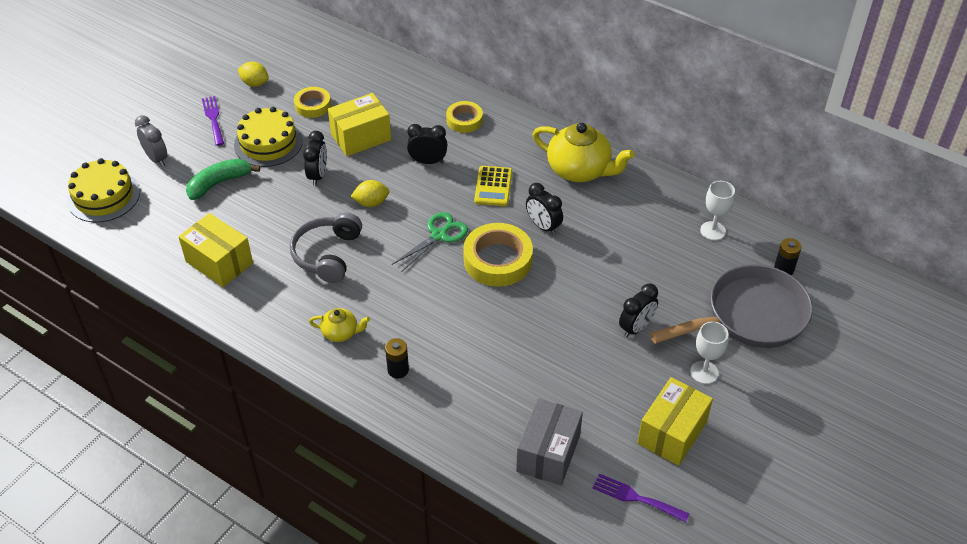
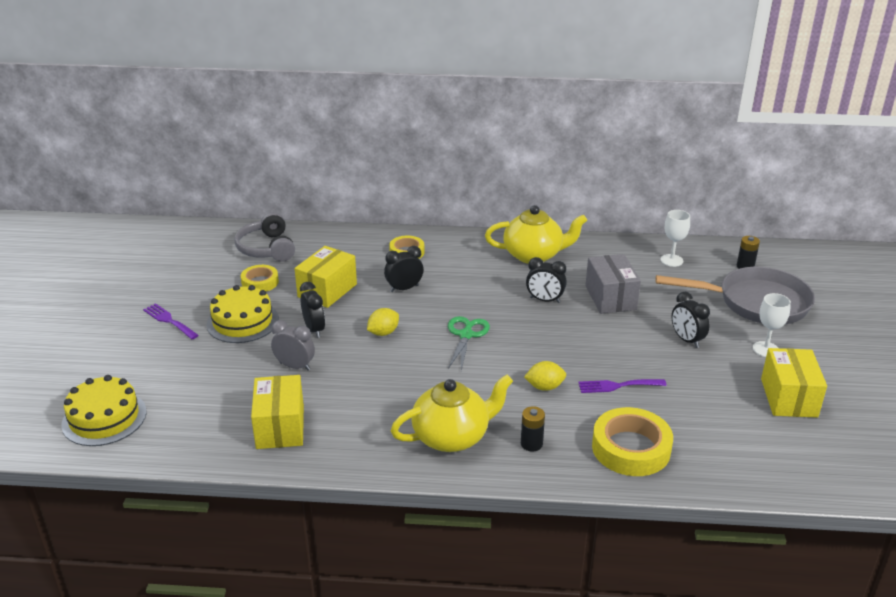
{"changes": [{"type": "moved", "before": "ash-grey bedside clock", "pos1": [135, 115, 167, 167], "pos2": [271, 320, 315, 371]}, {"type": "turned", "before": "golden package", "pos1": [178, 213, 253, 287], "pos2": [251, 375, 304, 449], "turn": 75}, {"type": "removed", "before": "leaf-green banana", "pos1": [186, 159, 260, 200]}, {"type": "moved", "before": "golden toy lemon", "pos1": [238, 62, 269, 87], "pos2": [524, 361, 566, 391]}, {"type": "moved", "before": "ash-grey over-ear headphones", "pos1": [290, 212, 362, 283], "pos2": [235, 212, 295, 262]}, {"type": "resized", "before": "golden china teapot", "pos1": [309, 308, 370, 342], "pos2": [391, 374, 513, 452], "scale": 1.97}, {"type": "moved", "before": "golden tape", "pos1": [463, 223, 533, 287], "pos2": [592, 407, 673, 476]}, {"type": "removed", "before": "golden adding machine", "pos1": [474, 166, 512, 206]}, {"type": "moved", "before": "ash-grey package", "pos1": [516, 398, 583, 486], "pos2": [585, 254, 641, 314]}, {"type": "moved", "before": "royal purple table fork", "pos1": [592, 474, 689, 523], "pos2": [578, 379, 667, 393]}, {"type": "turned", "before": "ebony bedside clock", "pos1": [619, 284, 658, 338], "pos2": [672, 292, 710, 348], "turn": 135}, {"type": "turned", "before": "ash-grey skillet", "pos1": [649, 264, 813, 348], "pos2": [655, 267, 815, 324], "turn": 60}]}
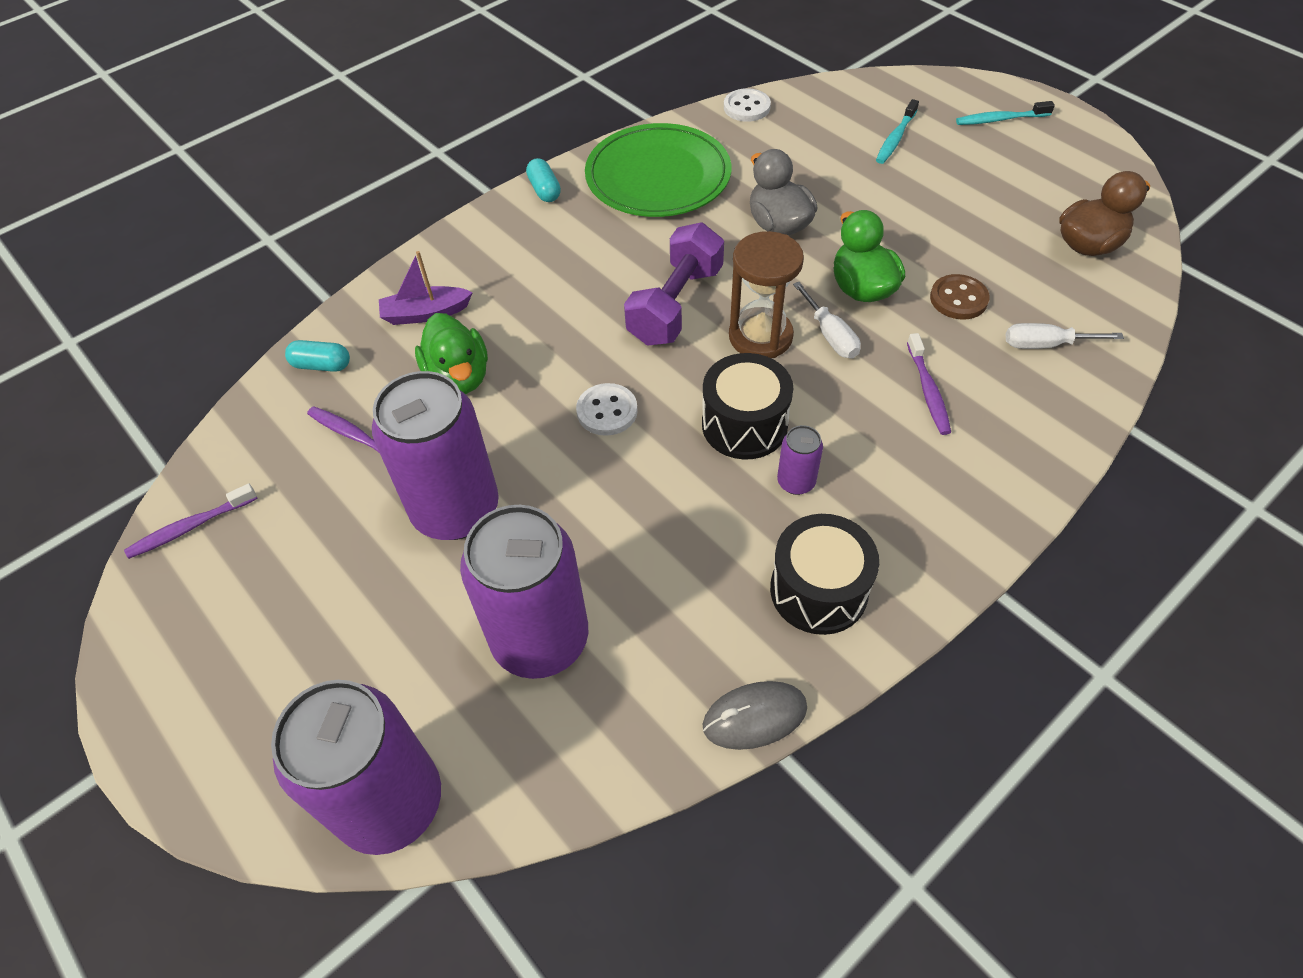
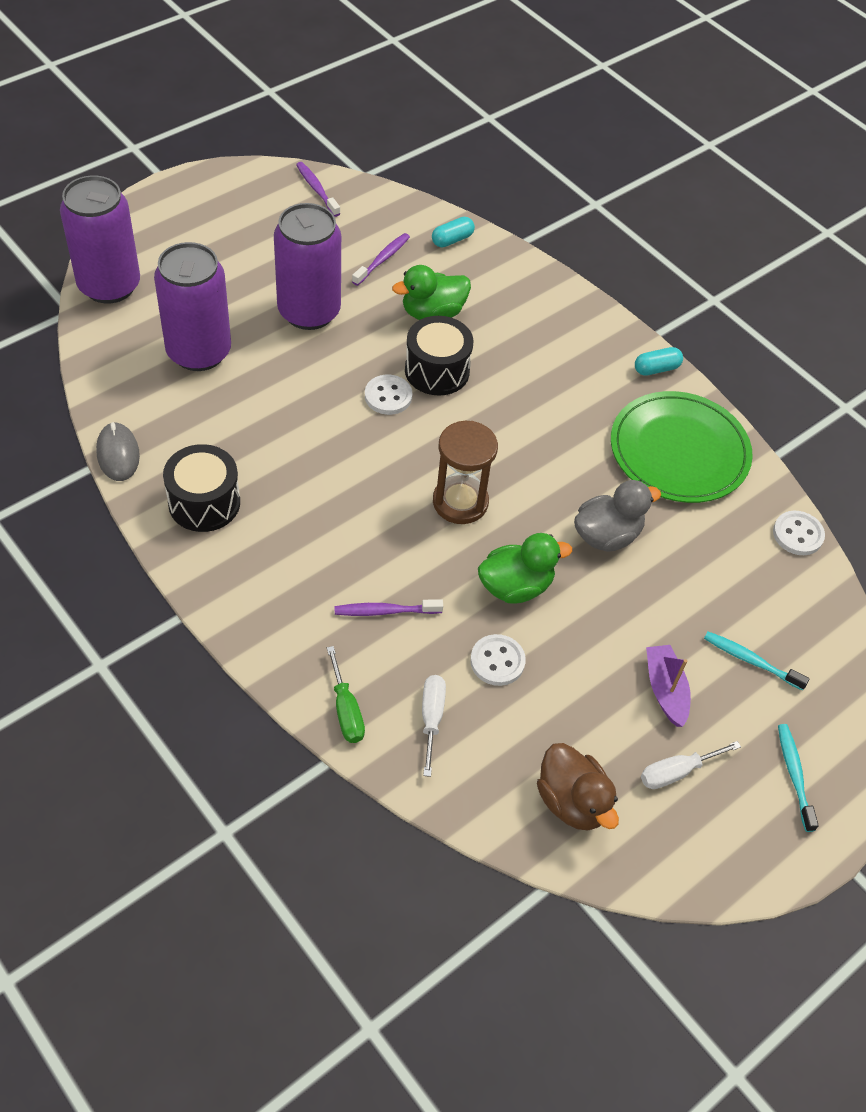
{"changes": [{"type": "turned", "before": "aqua pill", "pos1": [285, 340, 350, 372], "pos2": [432, 217, 475, 247], "turn": 45}, {"type": "moved", "before": "royal purple toy boat", "pos1": [379, 251, 473, 325], "pos2": [646, 645, 691, 727]}, {"type": "removed", "before": "royal purple hand weight", "pos1": [624, 223, 724, 346]}, {"type": "moved", "before": "ebony drum", "pos1": [702, 353, 793, 459], "pos2": [405, 316, 473, 395]}, {"type": "removed", "before": "royal purple soda can", "pos1": [777, 425, 823, 495]}, {"type": "moved", "before": "snow-white hand screwdriver", "pos1": [793, 282, 861, 358], "pos2": [641, 741, 741, 789]}, {"type": "recoloured", "before": "dark brown shirt button", "after": "snow-white shirt button", "pos1": [930, 274, 990, 320], "pos2": [470, 634, 526, 686]}, {"type": "added", "after": "leaf-green hand screwdriver", "pos2": [327, 646, 365, 743]}]}
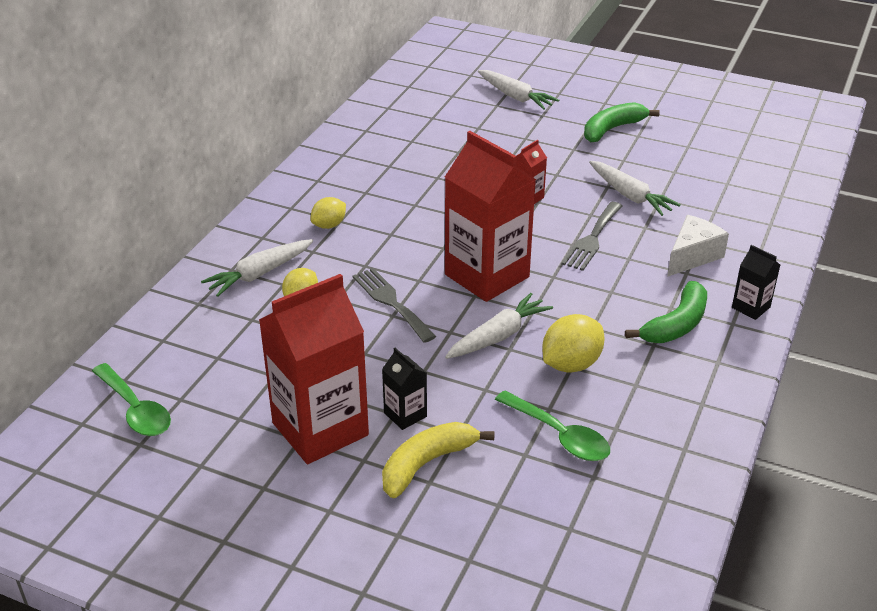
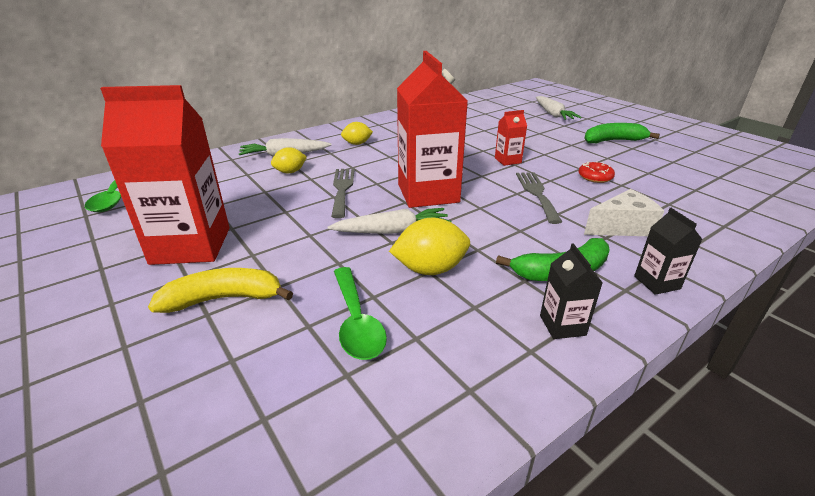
{"changes": [{"type": "moved", "before": "ebony carton", "pos1": [382, 348, 427, 430], "pos2": [540, 243, 603, 339]}, {"type": "turned", "before": "ash-grey table fork", "pos1": [561, 202, 622, 271], "pos2": [516, 172, 562, 224], "turn": 120}, {"type": "replaced", "before": "snow-white carrot", "after": "red donut", "pos1": [589, 161, 681, 216], "pos2": [579, 161, 615, 183]}]}
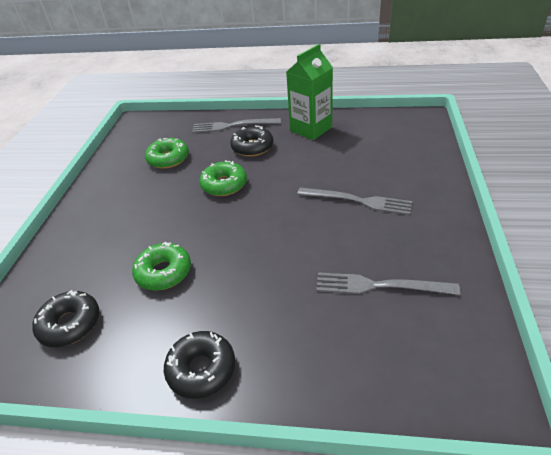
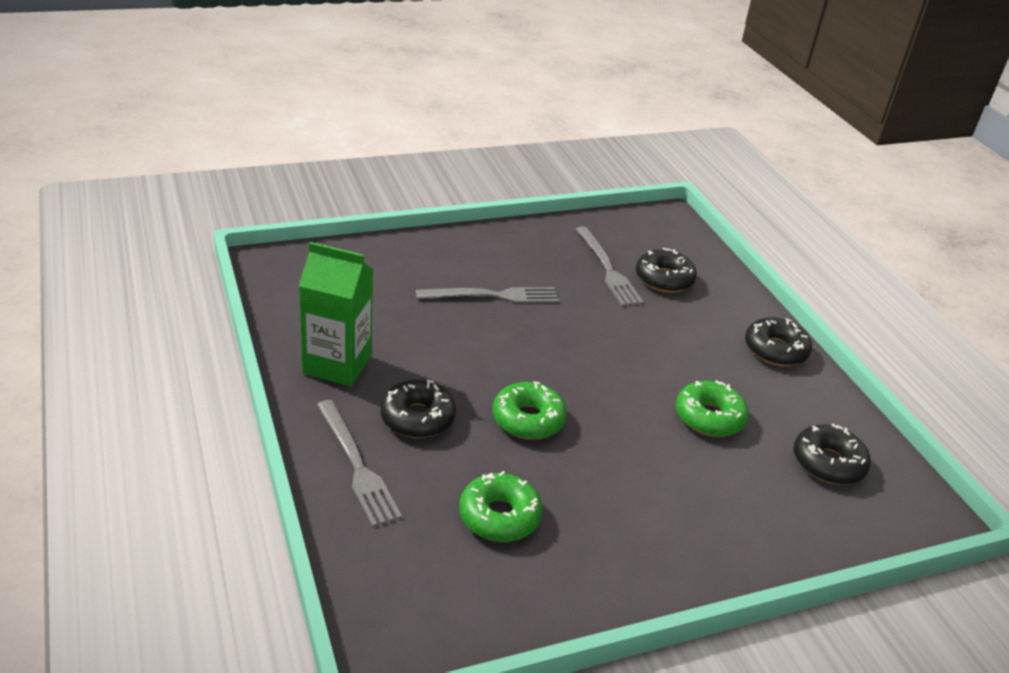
{"changes": [{"type": "turned", "before": "ash-grey table fork", "pos1": [297, 188, 412, 215], "pos2": [416, 287, 559, 303], "turn": 90}, {"type": "added", "after": "ebony donut", "pos2": [636, 248, 697, 293]}]}
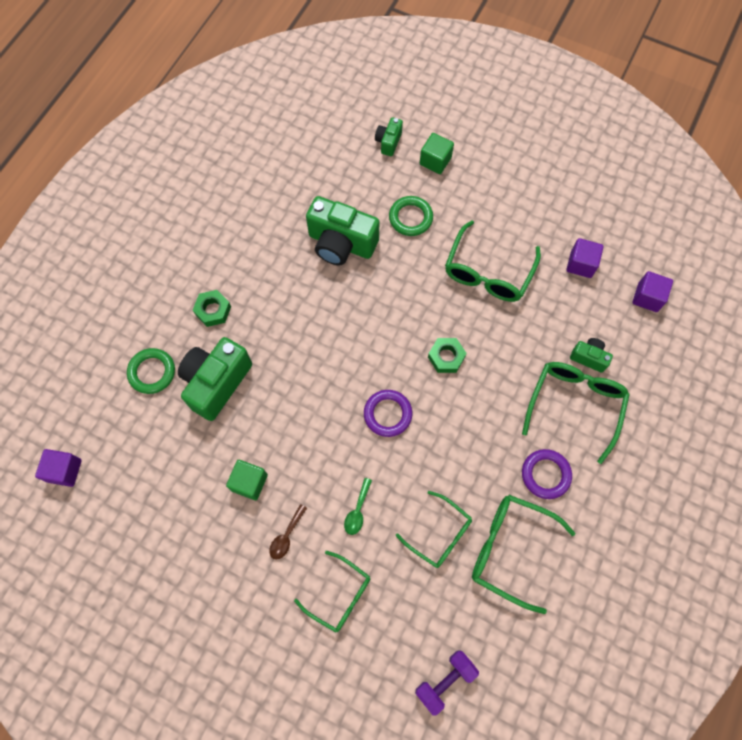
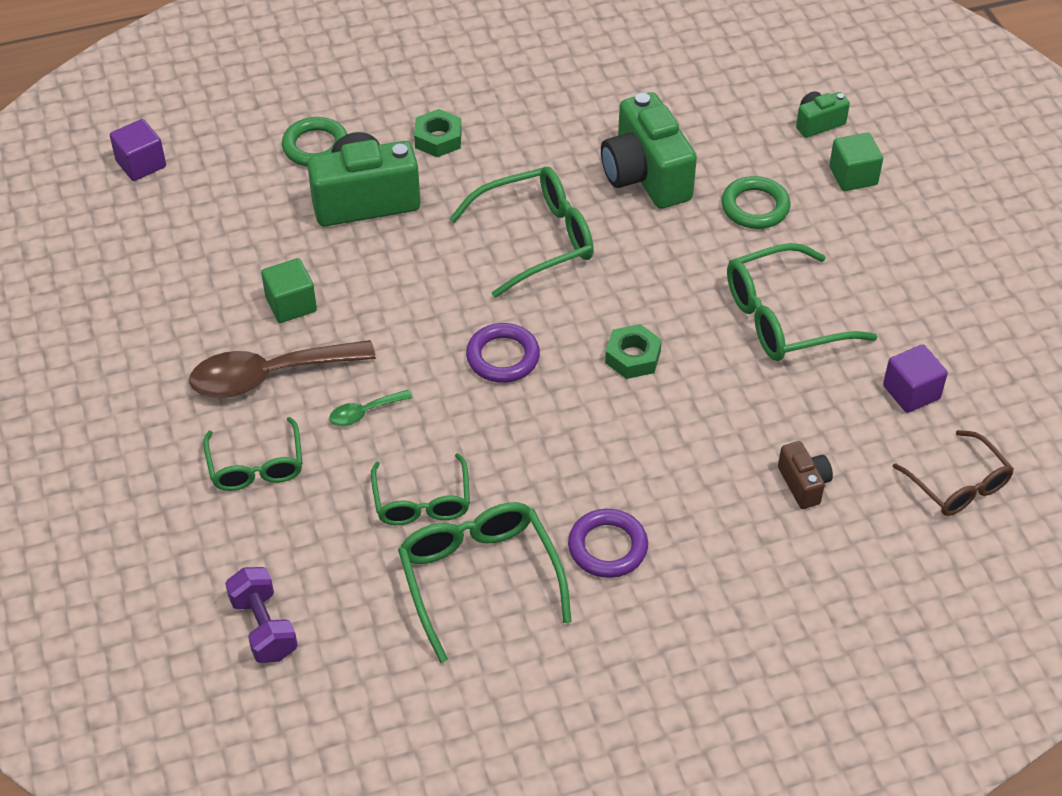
{"changes": [{"type": "resized", "before": "dark brown spoon", "pos1": [269, 504, 307, 559], "pos2": [189, 340, 376, 398], "scale": 2.17}, {"type": "turned", "before": "royal purple hand weight", "pos1": [415, 651, 479, 716], "pos2": [225, 567, 298, 663], "turn": 60}, {"type": "moved", "before": "leaf-green spectacles", "pos1": [522, 362, 630, 464], "pos2": [449, 167, 594, 298]}, {"type": "recoloured", "before": "leaf-green compact camera", "after": "dark brown compact camera", "pos1": [570, 338, 613, 373], "pos2": [778, 441, 833, 509]}, {"type": "replaced", "before": "royal purple cube", "after": "dark brown spectacles", "pos1": [632, 271, 673, 312], "pos2": [893, 430, 1014, 516]}]}
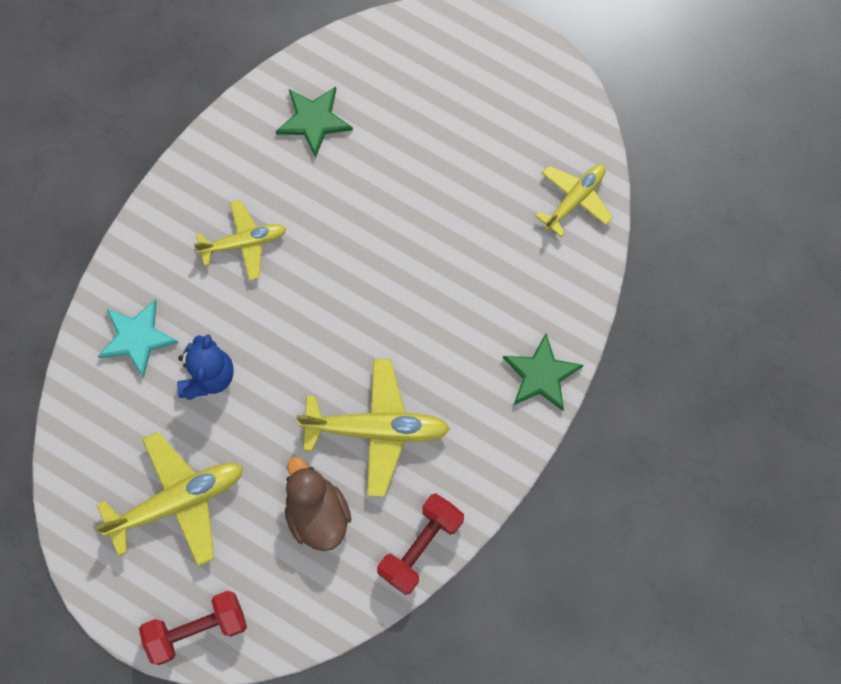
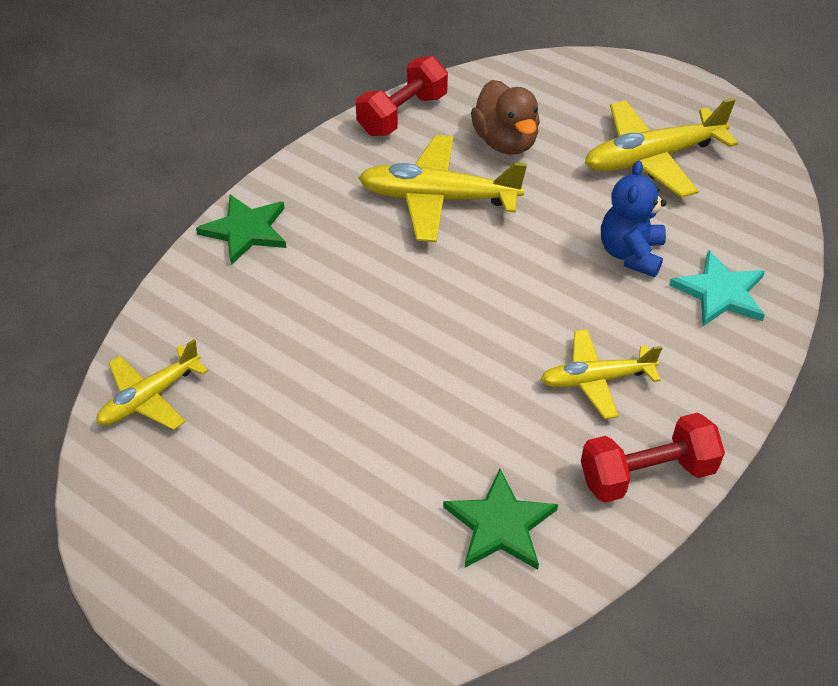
{"changes": [{"type": "moved", "before": "red hand weight", "pos1": [139, 591, 247, 665], "pos2": [581, 413, 725, 503]}]}
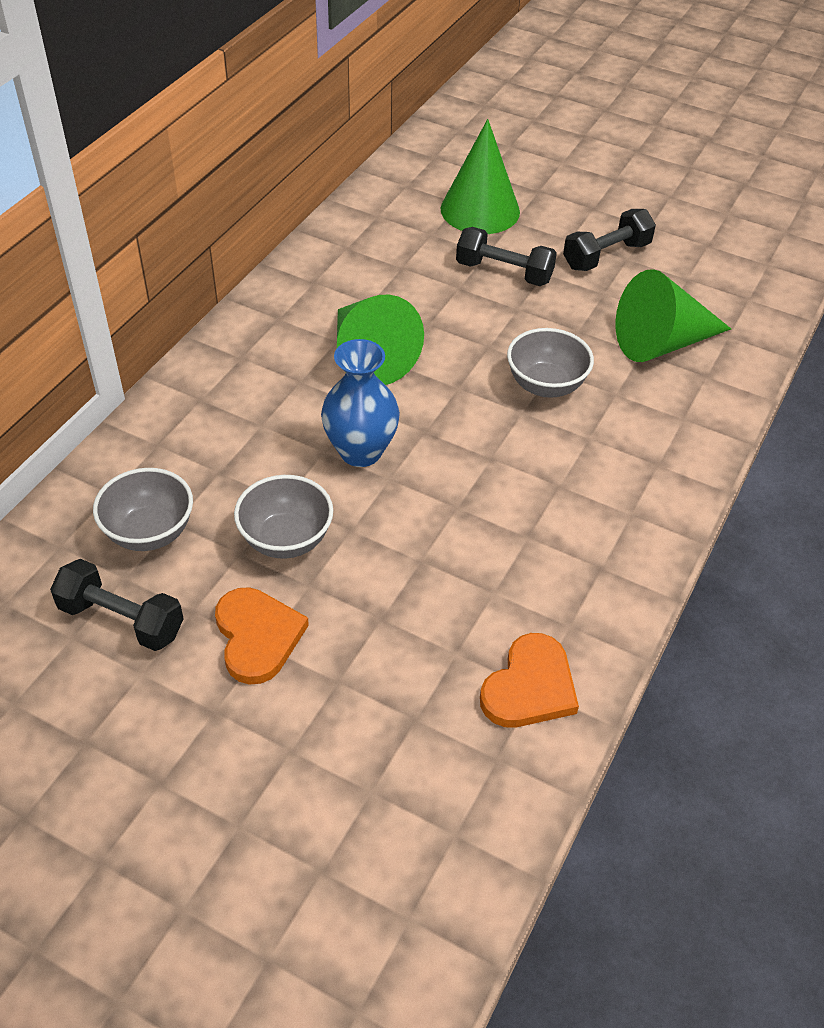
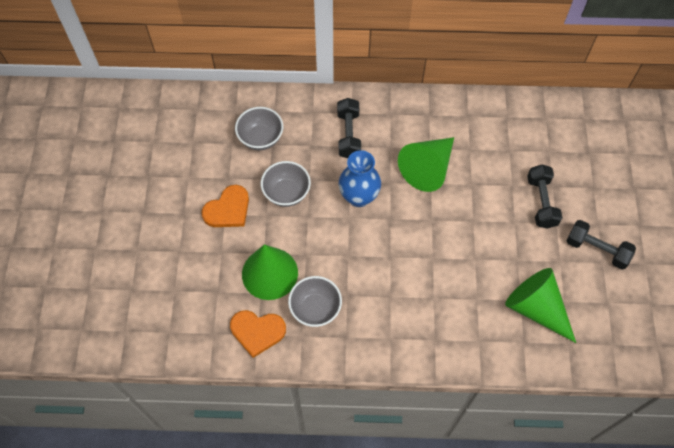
{"changes": [{"type": "moved", "before": "ebony hand weight", "pos1": [50, 559, 184, 651], "pos2": [337, 98, 361, 158]}, {"type": "moved", "before": "leaf-green cone", "pos1": [441, 119, 520, 234], "pos2": [242, 245, 298, 300]}, {"type": "moved", "before": "ash-grey serving bowl", "pos1": [507, 328, 594, 398], "pos2": [288, 276, 342, 327]}]}
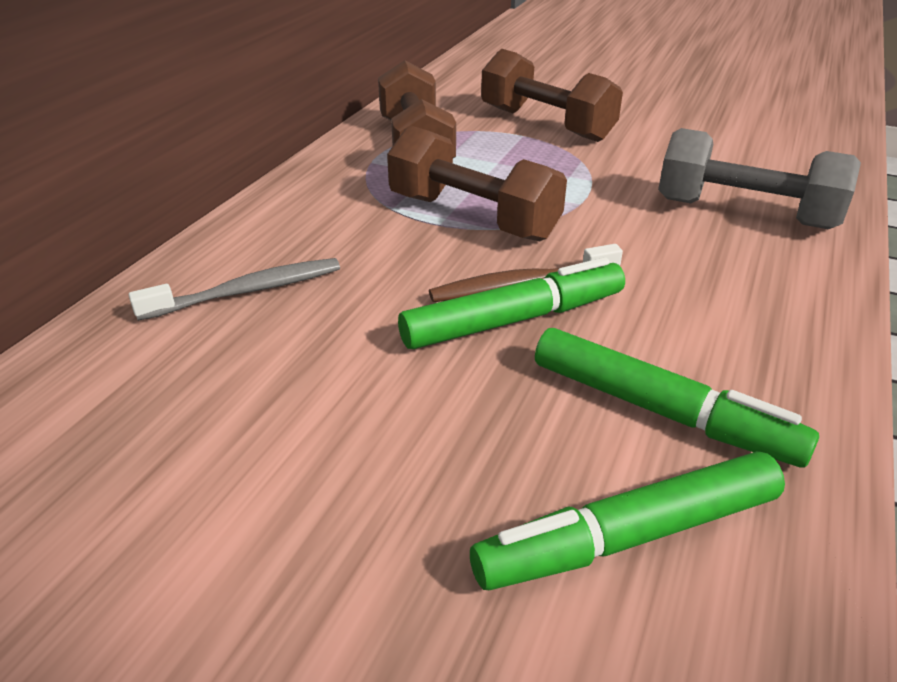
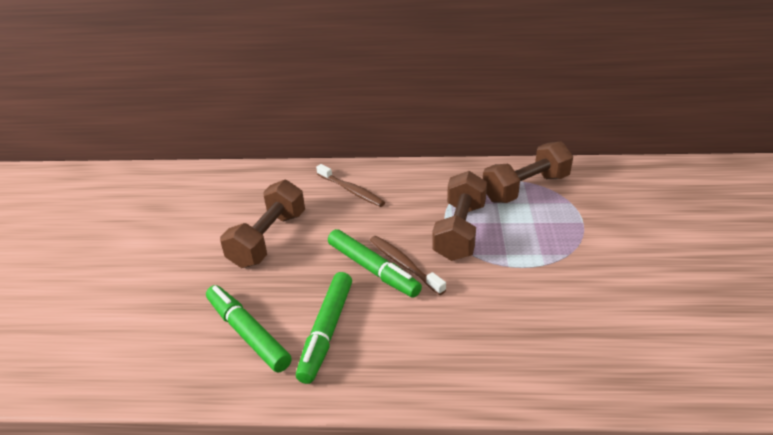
{"changes": [{"type": "recoloured", "before": "ash-grey toothbrush", "after": "dark brown toothbrush", "pos1": [129, 258, 340, 321], "pos2": [316, 164, 385, 207]}, {"type": "moved", "before": "dark brown hand weight", "pos1": [481, 49, 623, 142], "pos2": [220, 180, 305, 268]}, {"type": "removed", "before": "ash-grey hand weight", "pos1": [658, 128, 861, 229]}]}
